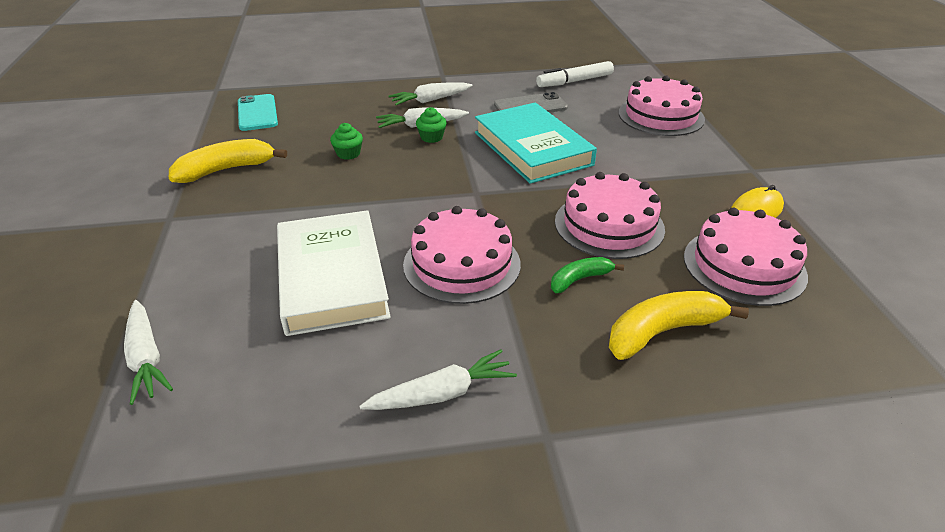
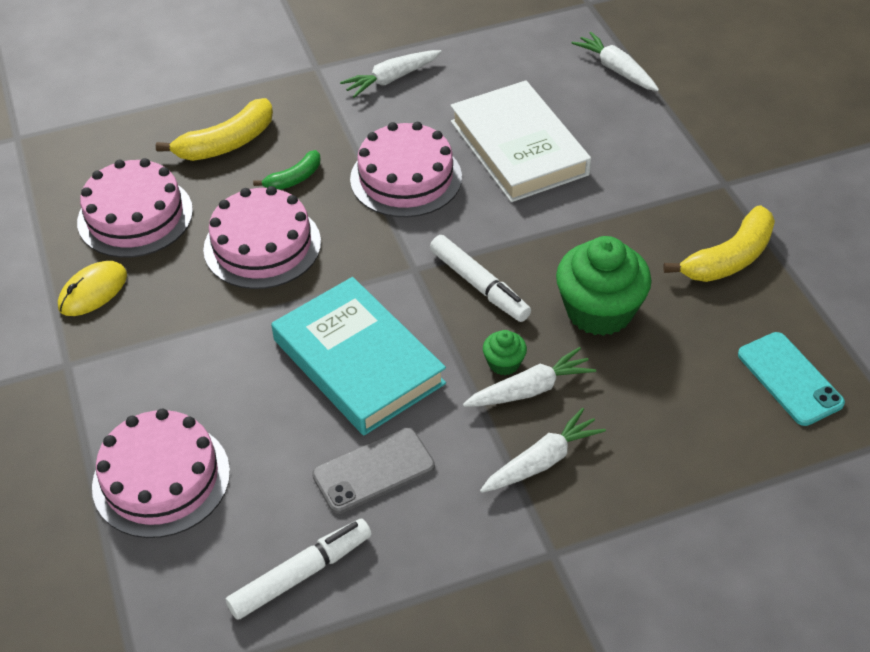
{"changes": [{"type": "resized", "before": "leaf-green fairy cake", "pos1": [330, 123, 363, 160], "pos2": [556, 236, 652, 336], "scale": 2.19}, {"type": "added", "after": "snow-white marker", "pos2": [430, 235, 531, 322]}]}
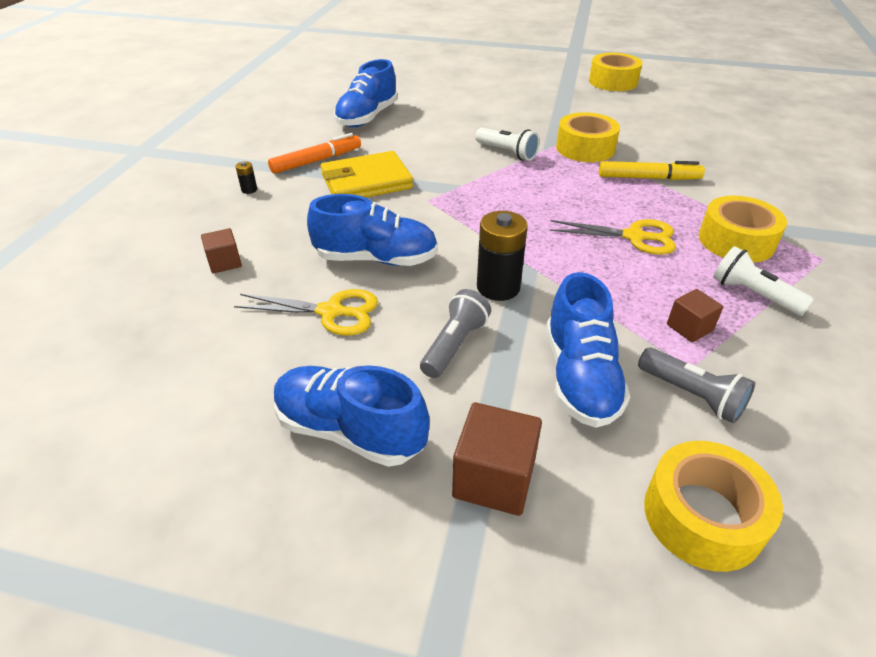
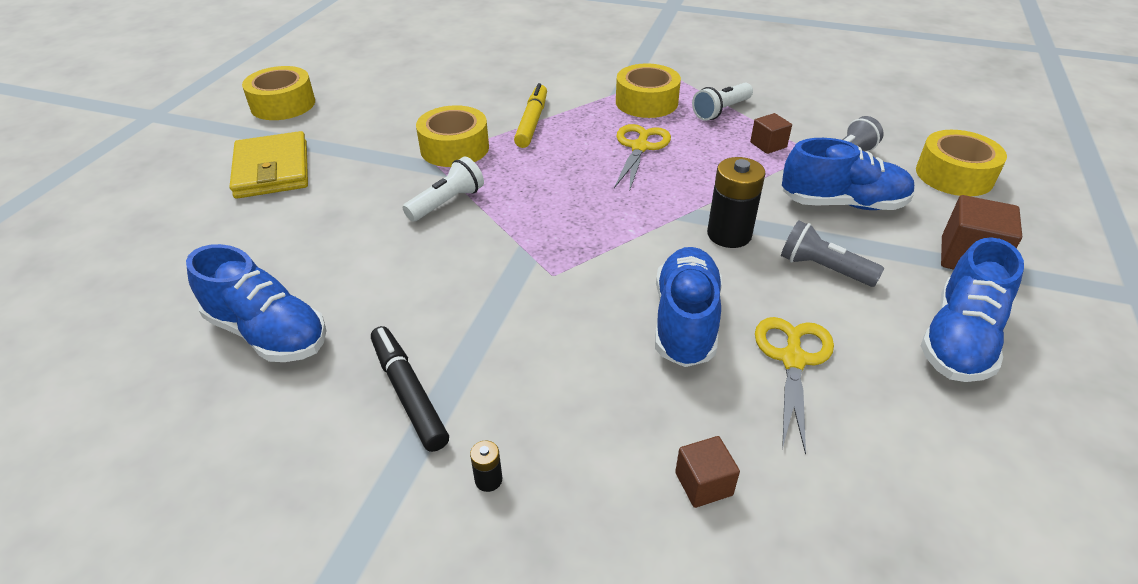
{"changes": [{"type": "recoloured", "before": "orange-coloured marker", "after": "ebony marker", "pos1": [268, 133, 361, 174], "pos2": [371, 326, 449, 452]}, {"type": "moved", "before": "golden wallet", "pos1": [321, 151, 413, 197], "pos2": [230, 131, 308, 199]}]}
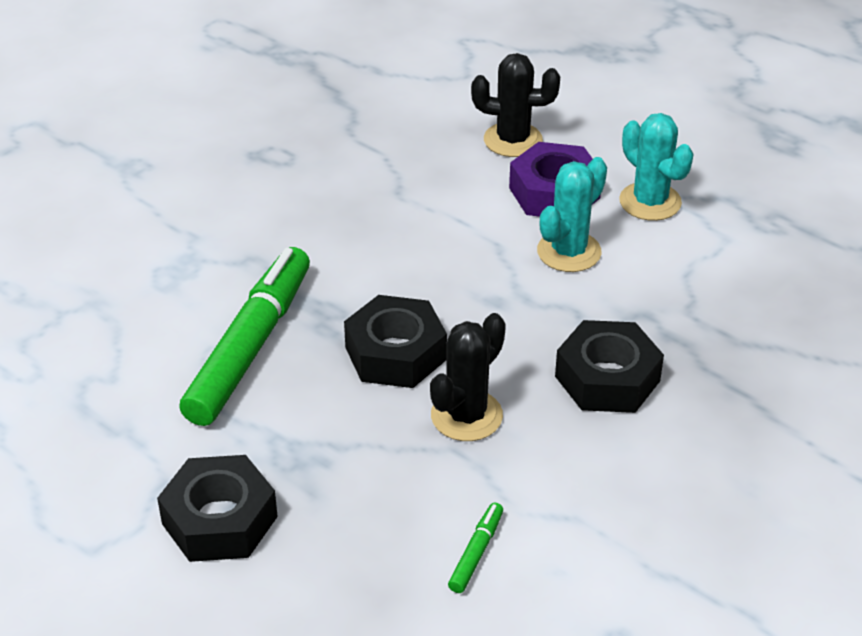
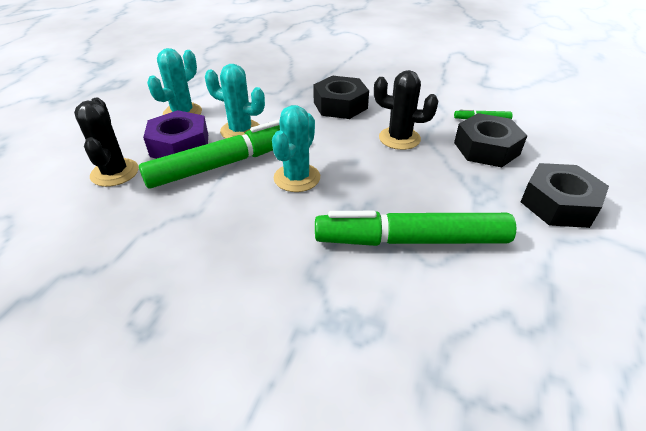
{"changes": [{"type": "moved", "before": "ebony hex nut", "pos1": [344, 295, 447, 388], "pos2": [454, 113, 528, 167]}, {"type": "added", "after": "leaf-green marker", "pos2": [139, 119, 280, 189]}, {"type": "added", "after": "aqua cactus", "pos2": [272, 105, 320, 192]}]}
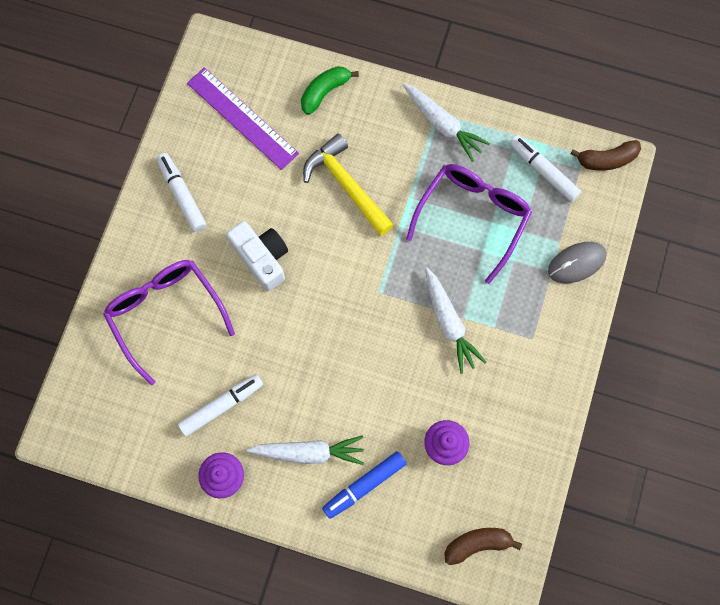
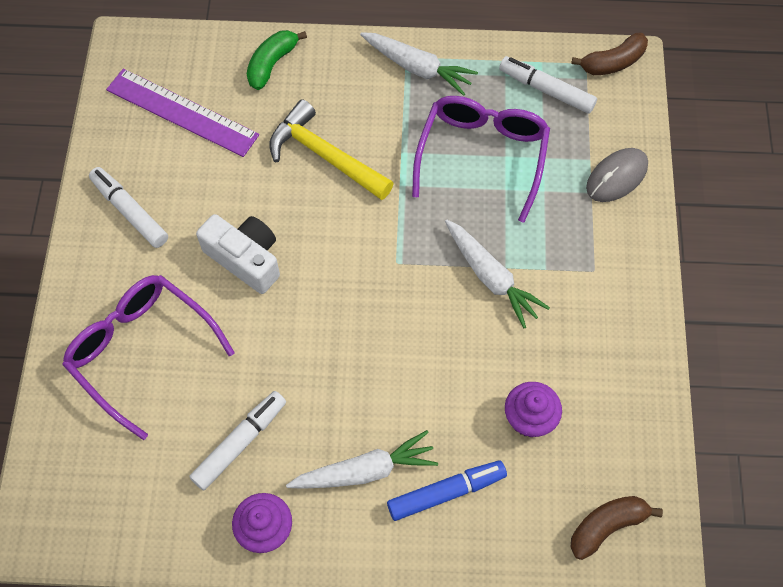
{"changes": [{"type": "turned", "before": "royal blue marker", "pos1": [322, 451, 406, 519], "pos2": [387, 460, 507, 521], "turn": -150}]}
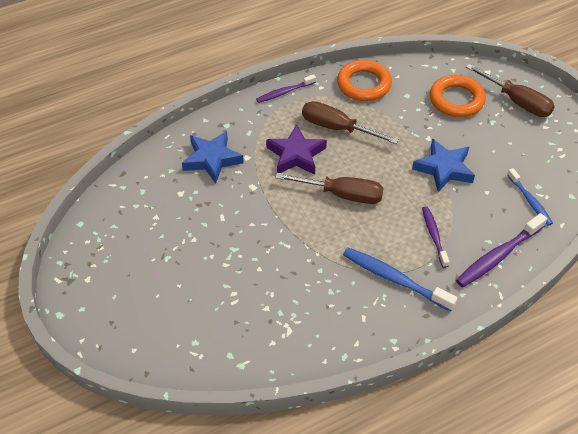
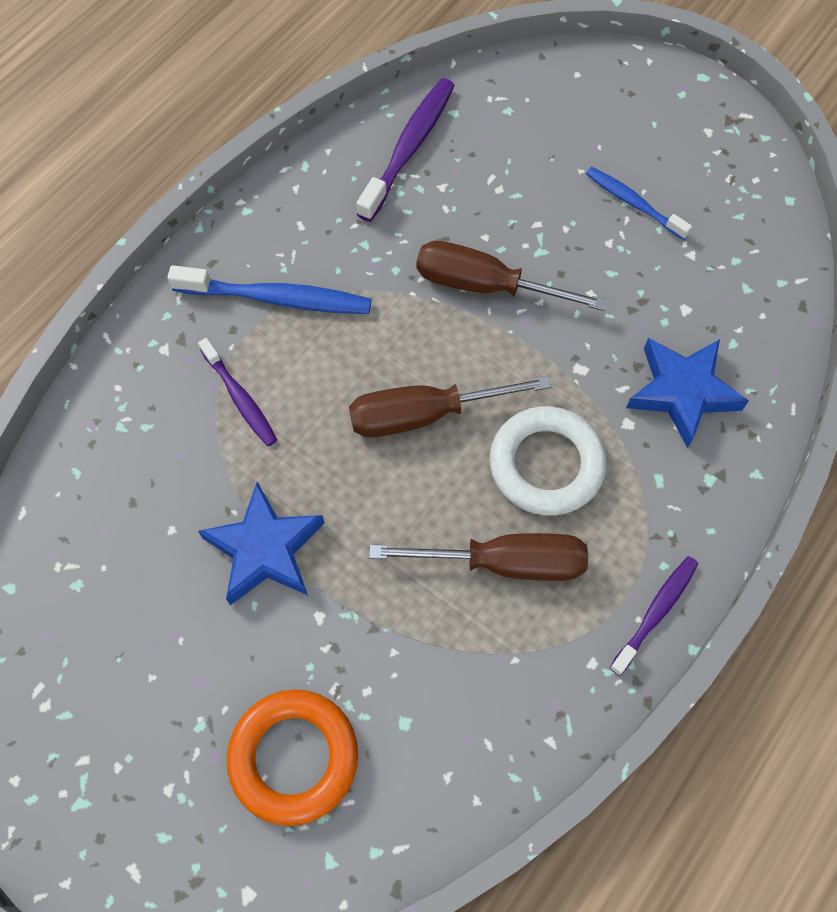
{"changes": [{"type": "replaced", "before": "royal purple star shape", "after": "snow-white ring", "pos1": [266, 124, 327, 175], "pos2": [490, 406, 607, 516]}, {"type": "removed", "before": "orange-coloured ring", "pos1": [337, 60, 392, 101]}, {"type": "moved", "before": "royal purple toothbrush", "pos1": [456, 213, 547, 287], "pos2": [356, 78, 455, 222]}, {"type": "moved", "before": "dark brown hand screwdriver", "pos1": [466, 64, 555, 117], "pos2": [416, 241, 607, 311]}, {"type": "moved", "before": "royal blue toothbrush", "pos1": [507, 168, 553, 226], "pos2": [586, 167, 692, 240]}]}
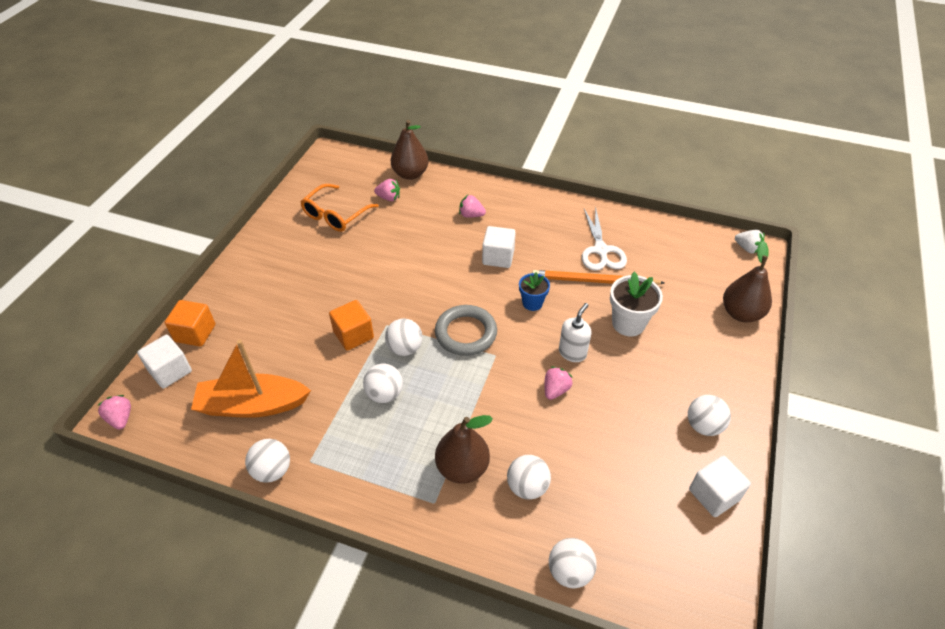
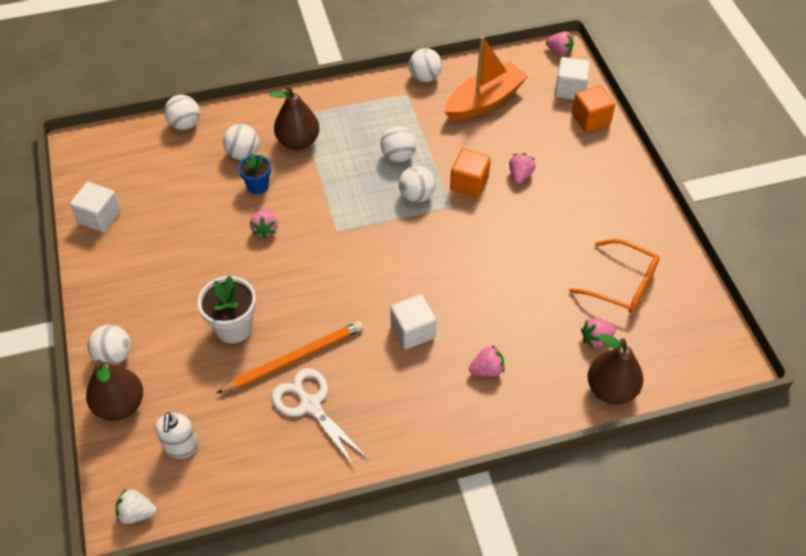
{"changes": [{"type": "turned", "before": "orange-coloured spectacles", "pos1": [300, 184, 379, 232], "pos2": [569, 239, 660, 314], "turn": 120}, {"type": "removed", "before": "ash-grey ring", "pos1": [435, 305, 497, 356]}, {"type": "moved", "before": "royal blue plant pot", "pos1": [519, 272, 550, 311], "pos2": [238, 153, 271, 194]}, {"type": "moved", "before": "snow-white soap pump", "pos1": [559, 303, 591, 362], "pos2": [155, 412, 198, 459]}, {"type": "moved", "before": "snow-white ball", "pos1": [688, 395, 731, 436], "pos2": [87, 325, 131, 365]}, {"type": "added", "after": "rose-pink strawberry", "pos2": [509, 153, 536, 184]}]}
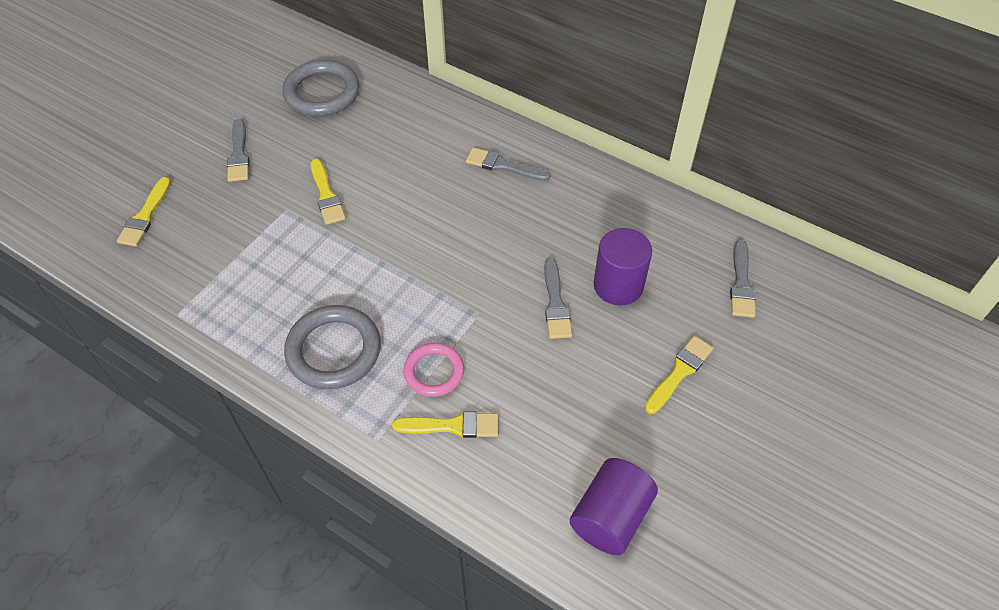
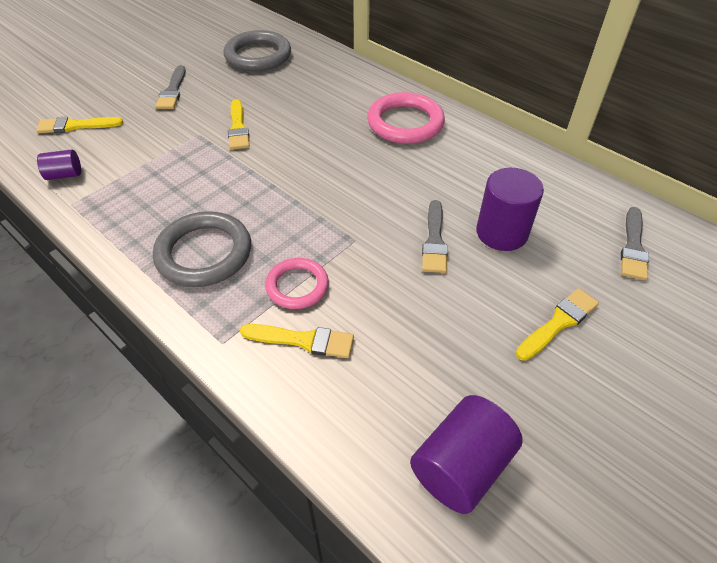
{"changes": [{"type": "turned", "before": "golden paint brush", "pos1": [117, 177, 171, 247], "pos2": [36, 116, 123, 133], "turn": 60}, {"type": "replaced", "before": "ash-grey paint brush", "after": "rose-pink ring", "pos1": [466, 147, 550, 181], "pos2": [367, 92, 445, 144]}, {"type": "added", "after": "royal purple cylinder shape", "pos2": [37, 149, 81, 180]}]}
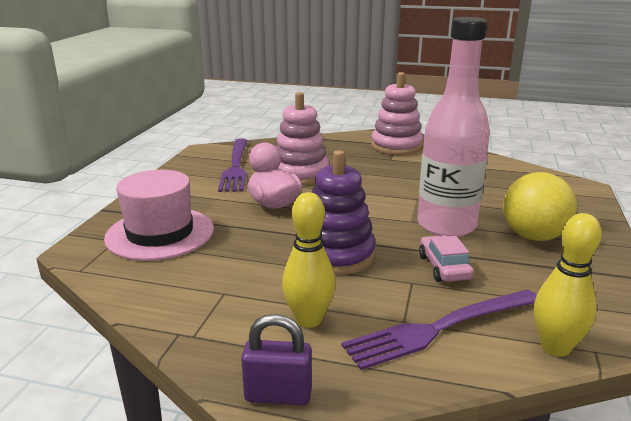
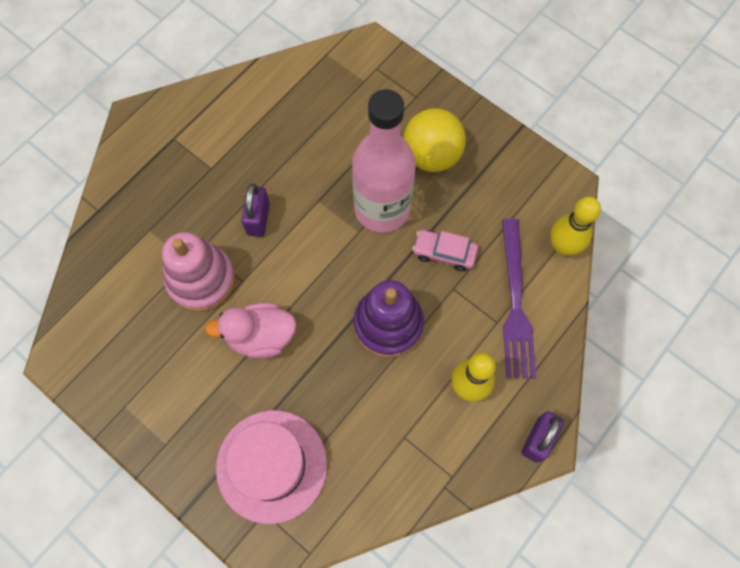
{"changes": [{"type": "removed", "before": "royal purple table fork", "pos1": [218, 138, 247, 192]}, {"type": "removed", "before": "rose-pink stacking rings", "pos1": [371, 72, 423, 155]}, {"type": "added", "after": "royal purple padlock", "pos2": [242, 183, 270, 237]}]}
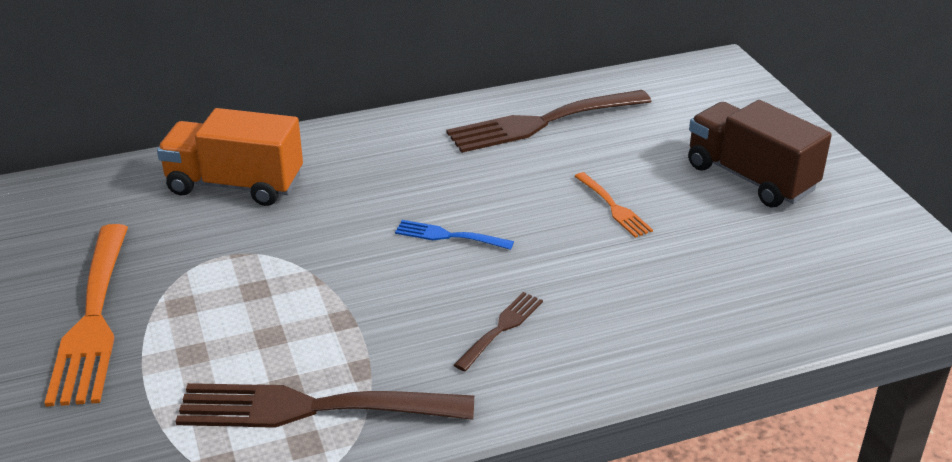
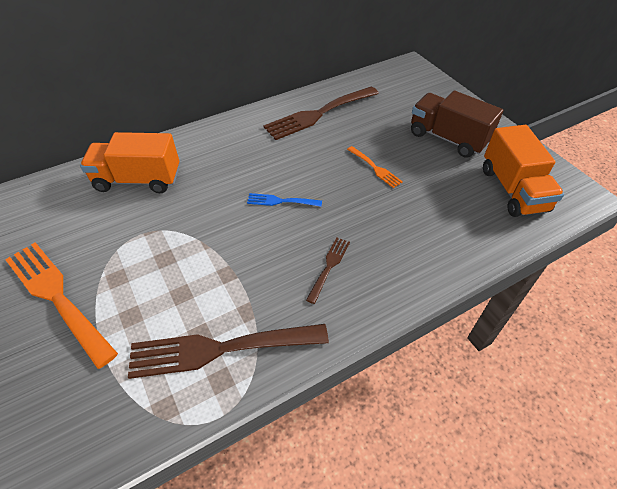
{"changes": [{"type": "turned", "before": "orange-coloured table fork", "pos1": [45, 224, 128, 407], "pos2": [5, 242, 118, 369], "turn": 150}, {"type": "added", "after": "orange-coloured truck", "pos2": [483, 125, 564, 217]}]}
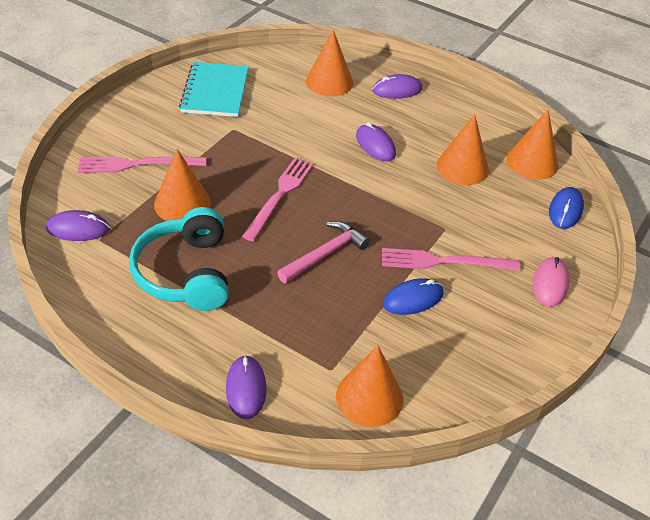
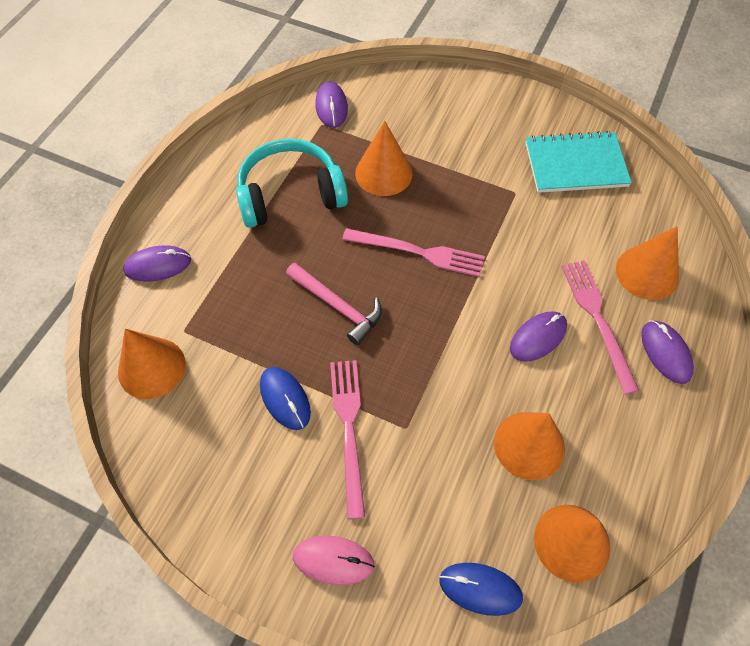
{"changes": [{"type": "moved", "before": "rose-pink table fork", "pos1": [78, 157, 206, 173], "pos2": [561, 260, 639, 394]}]}
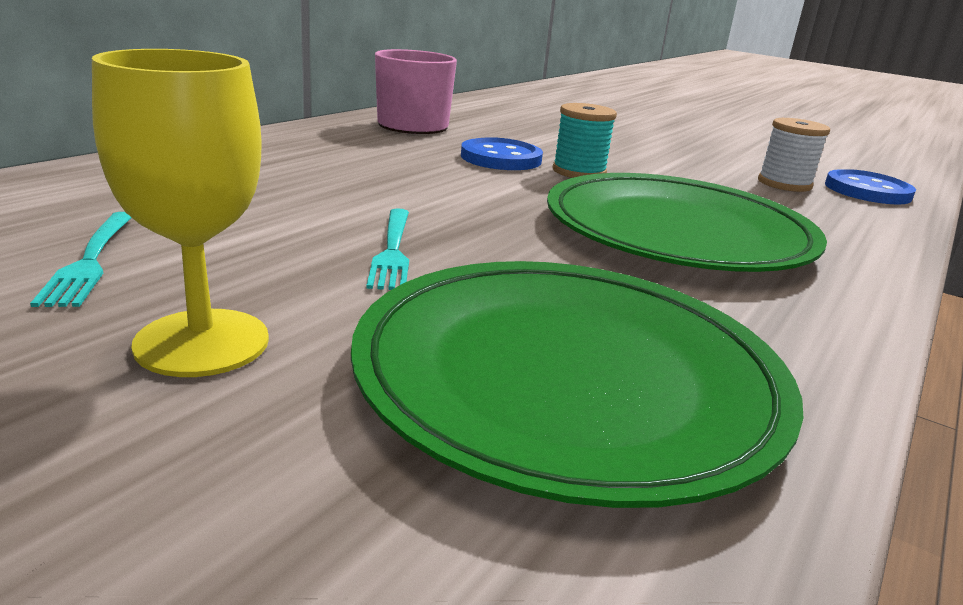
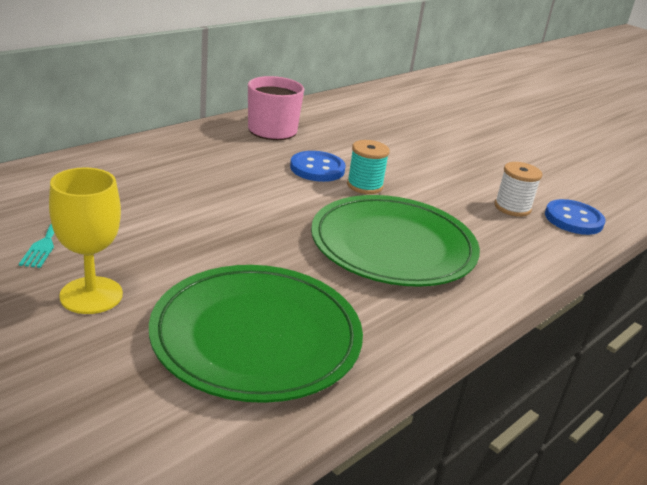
{"changes": [{"type": "removed", "before": "aqua table fork", "pos1": [367, 208, 409, 290]}]}
